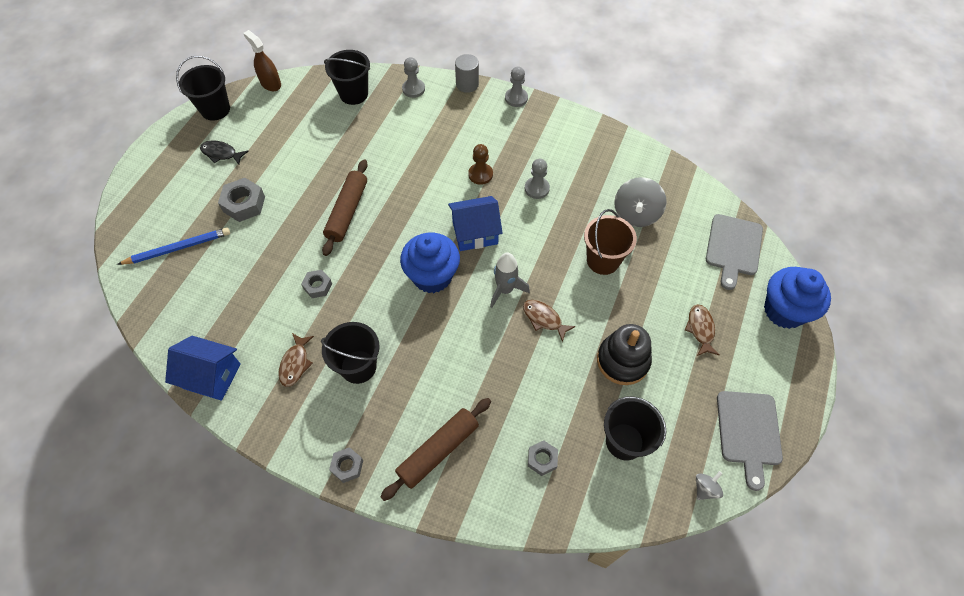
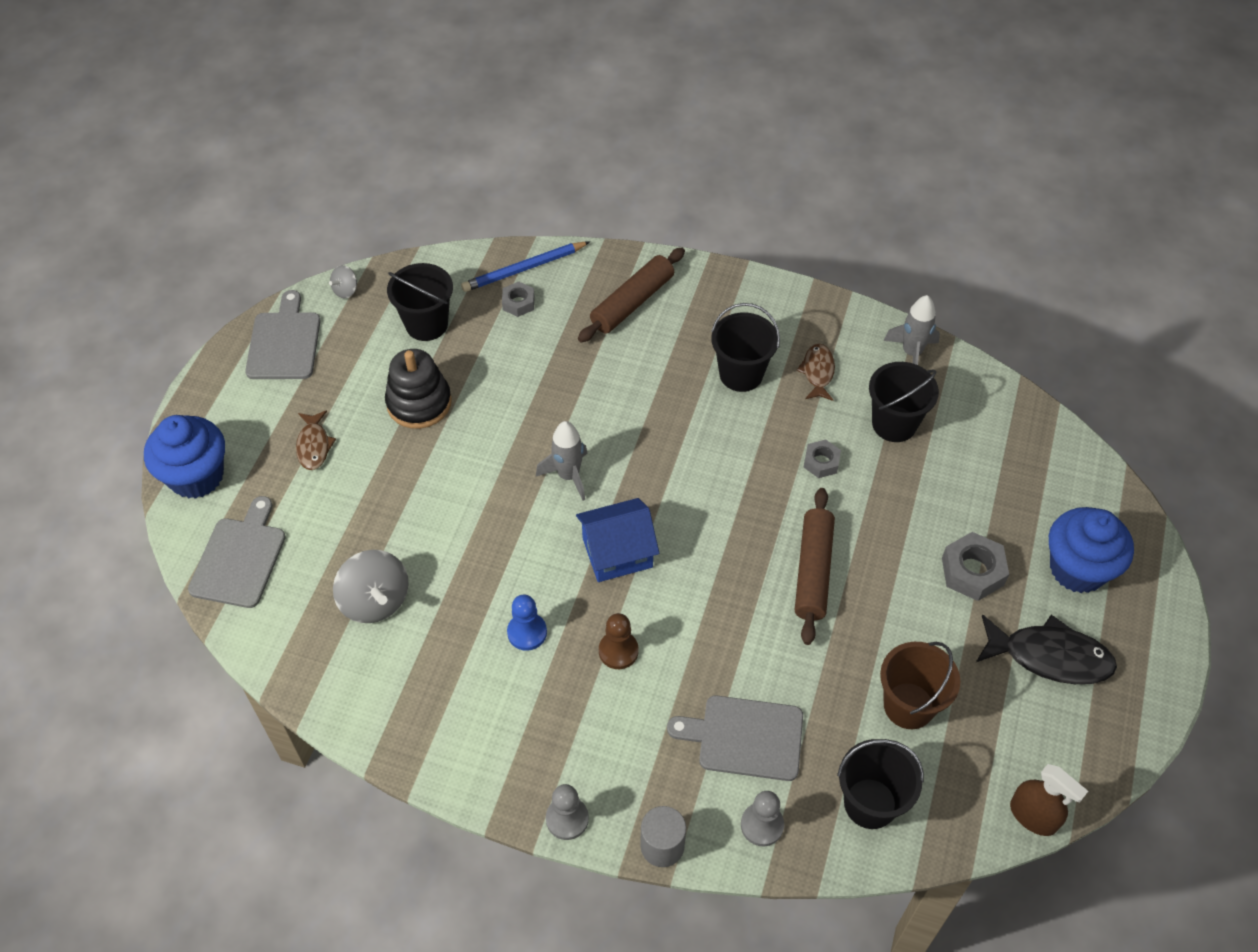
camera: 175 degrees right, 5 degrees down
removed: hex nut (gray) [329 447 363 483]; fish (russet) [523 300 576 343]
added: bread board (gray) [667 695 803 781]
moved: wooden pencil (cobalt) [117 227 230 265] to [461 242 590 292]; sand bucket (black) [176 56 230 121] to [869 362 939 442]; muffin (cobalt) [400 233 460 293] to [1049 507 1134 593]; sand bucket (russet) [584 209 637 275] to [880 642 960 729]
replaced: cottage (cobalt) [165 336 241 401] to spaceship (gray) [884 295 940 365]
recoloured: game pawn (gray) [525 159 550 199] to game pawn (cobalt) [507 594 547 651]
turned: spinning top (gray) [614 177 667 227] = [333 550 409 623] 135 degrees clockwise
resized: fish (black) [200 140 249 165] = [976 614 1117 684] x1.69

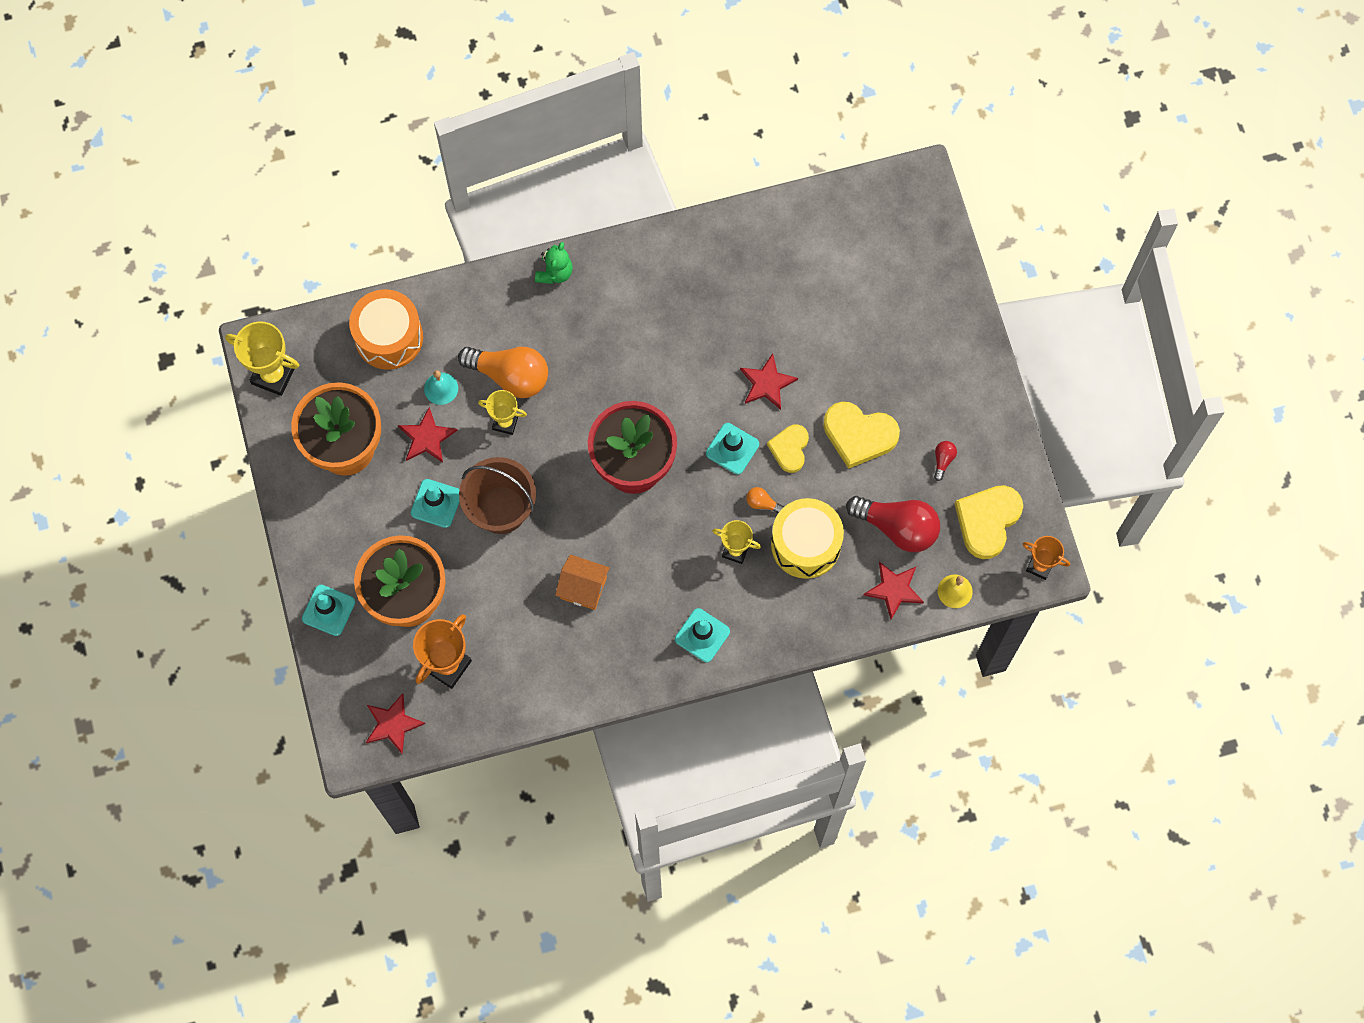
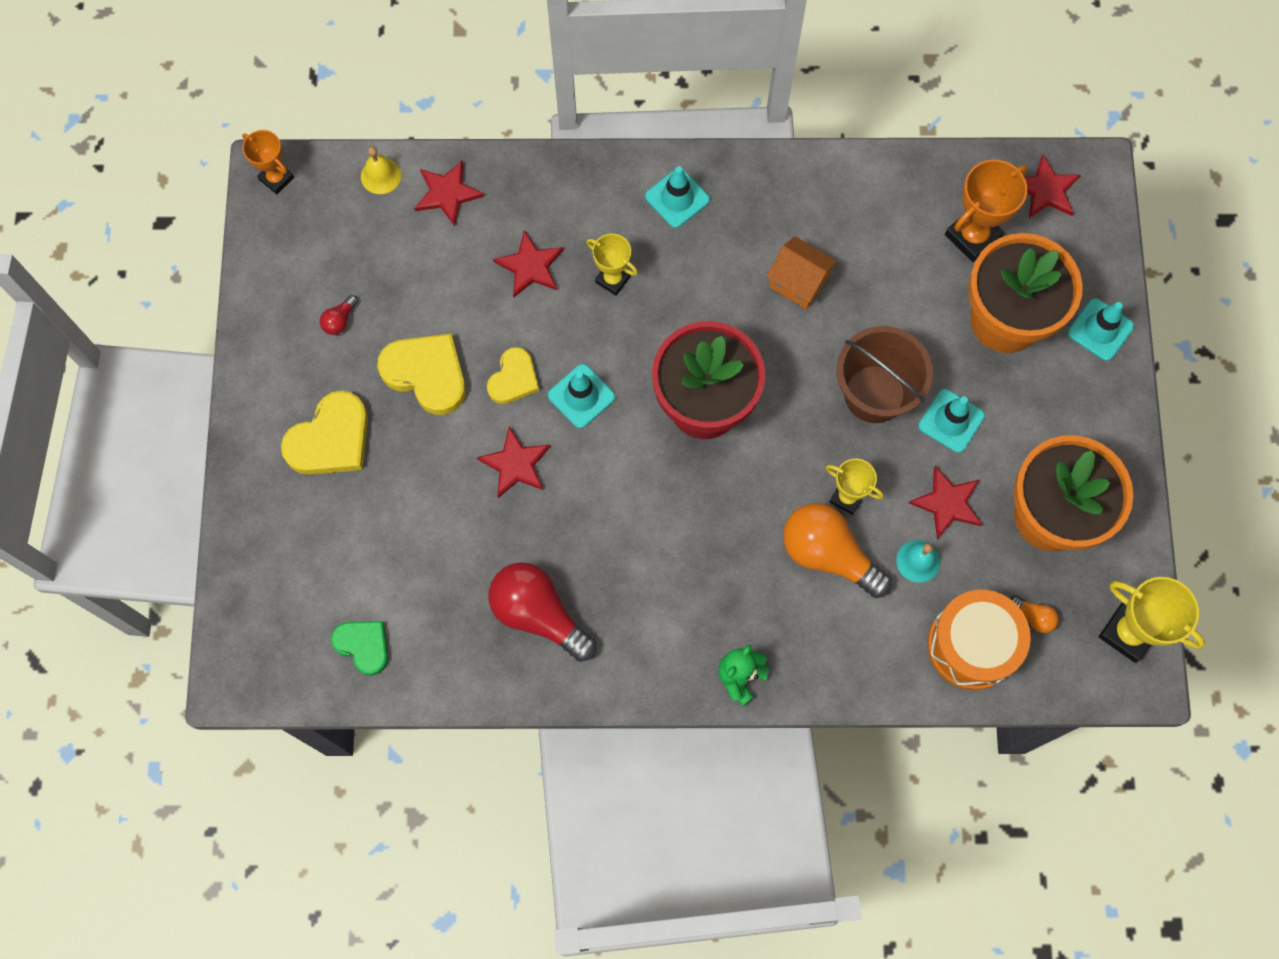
camera: 165 degrees left, 0 degrees up
added: heart (green) [331 621 388 676]
moved: lightbulb (orange) [746 487 784 513] to [1010 595 1059 633]; lightbulb (red) [846 496 940 552] to [488 562 596 662]; heart (golden) [955 485 1023 559] to [281 390 368 475]
replaced: toy drum (golden) [771 498 844 579] to star (red) [493 230 564 297]

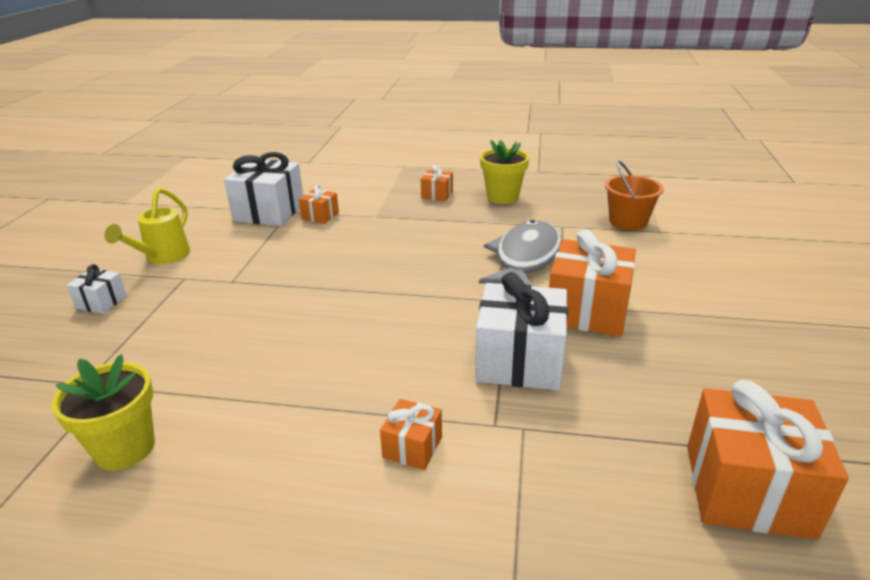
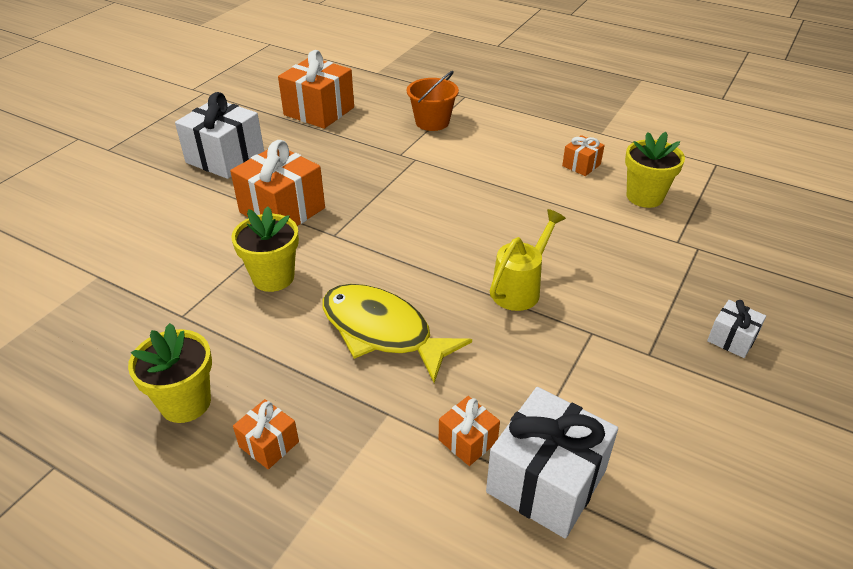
camera: 160 degrees left, 10 degrees up
added: fish (golden) [322 284 472 383]
moved: watering pot (golden) [104 188 190 264] to [490 209 566 311]; wrapped gift (orange) [380 399 442 470] to [562 135 605 176]; wrapped gift (pure white) [475 272 568 390] to [175 92 264 179]; sand bucket (orange) [605 161 664 230] to [407 71 459 131]
replaced: fish (gray) [479 220 562 286] to potted plant (golden) [231 206 299 292]

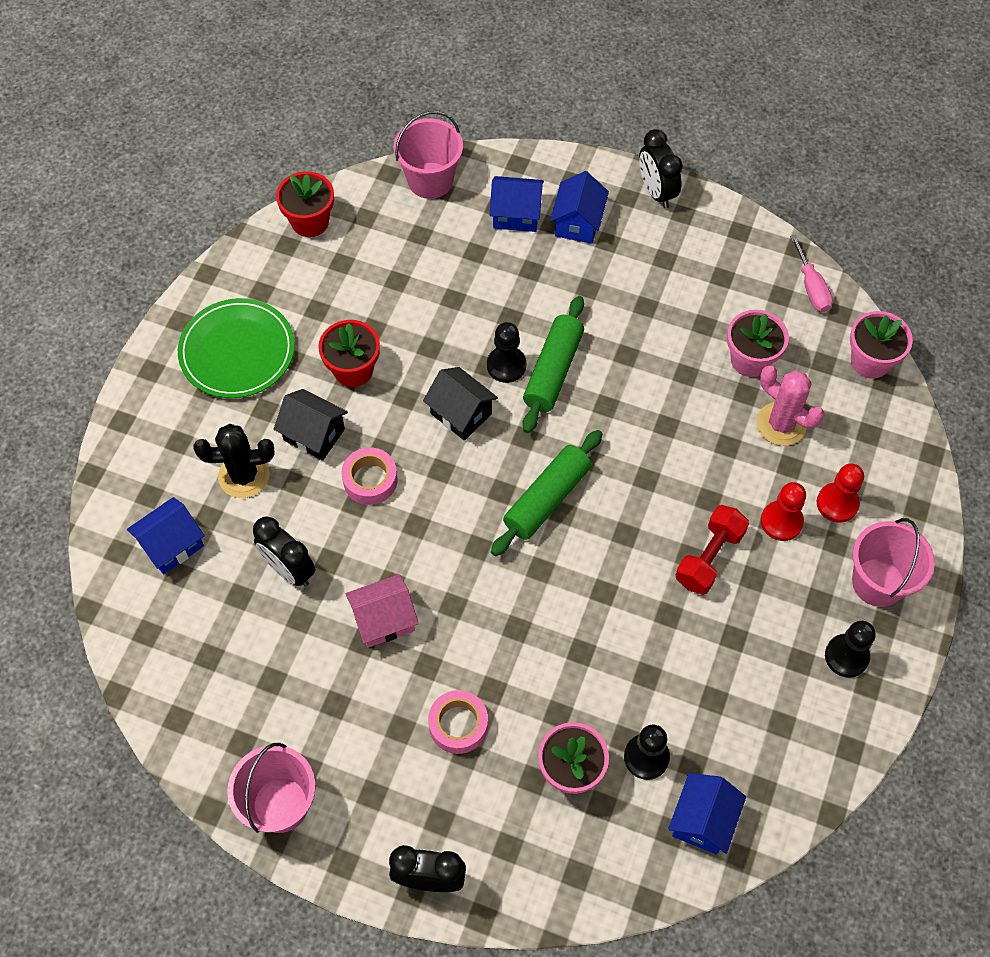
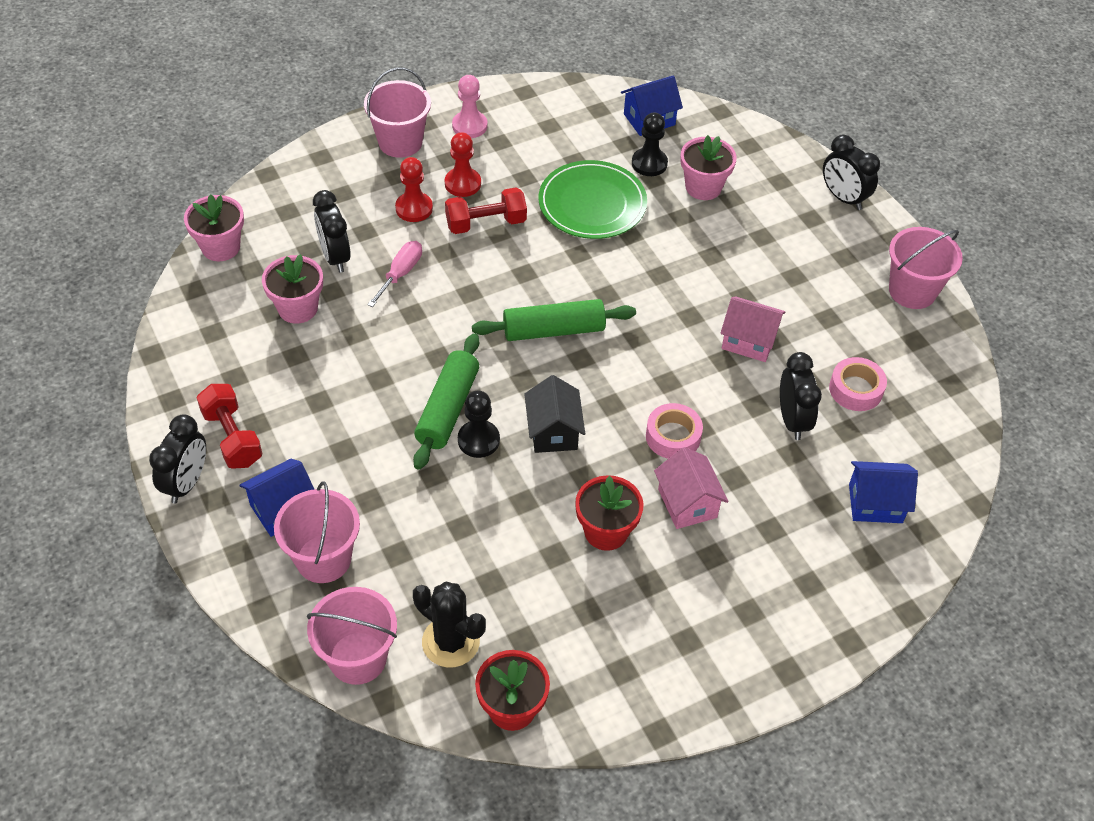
camera: 140 degrees left, 10 degrees down
added: free weight (red) [197 384 263 469]
moved: plate (green) [178 298 295 398] to [538 160 647 239]; saguaro cactus (black) [193 424 275 498] to [413 582 486 668]; sticky tape (rose-pink) [428 690 488 754] to [829 357 887 411]; flat screwdriver (rose-pink) [790 235 833 312] to [367 241 422 307]; game pawn (red) [817 464 864 523] to [445 132 481 197]
replaced: cottage (cobalt) [490 176 544 232] to sand bucket (rose-pink) [274 481 360 583]; saguaro cactus (rose-pink) [757 365 824 446] to clock (black) [313 190 351 273]
recoloured: cottage (black) [274 389 348 461] to cottage (rose-pink) [654 447 729 529]; game pawn (black) [825 621 876 678] to game pawn (rose-pink) [452 75 487 138]
turned: rolling pin (green) [522 296 584 433] = [413 333 479 470] 45 degrees counterclockwise

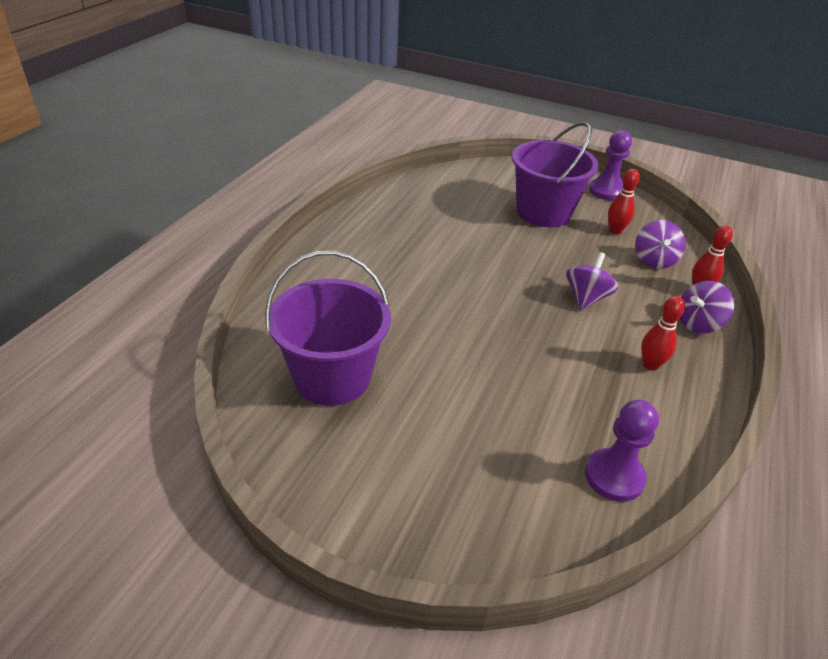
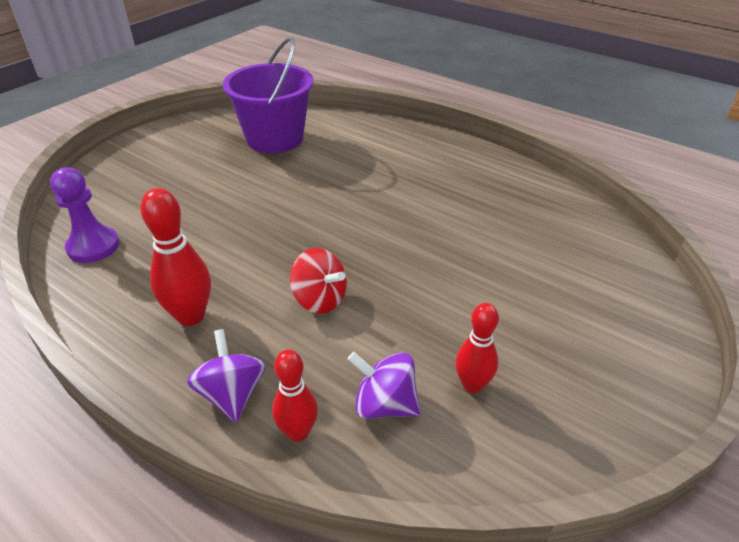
camera: 105 degrees right, 0 degrees up
removed: sand bucket (violet) [512 122 599 227]; game pawn (violet) [589 130 632 201]
recoloured: spinning top (violet) [566 252 618 310] to spinning top (red) [290 248 347 314]
resized: tenpin (red) [641 296 685 371] = [140 188 211 326] x1.51

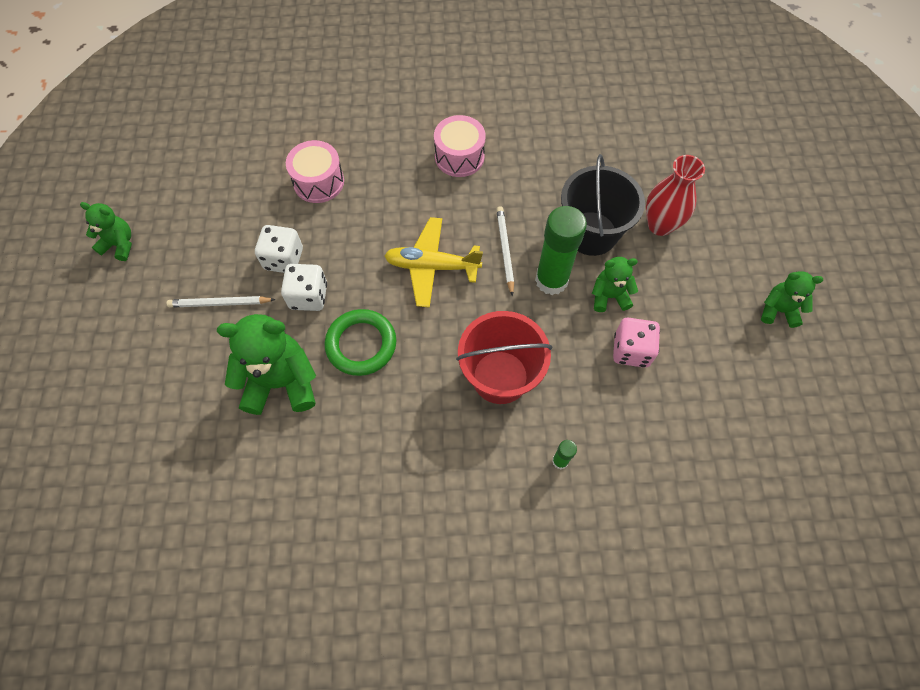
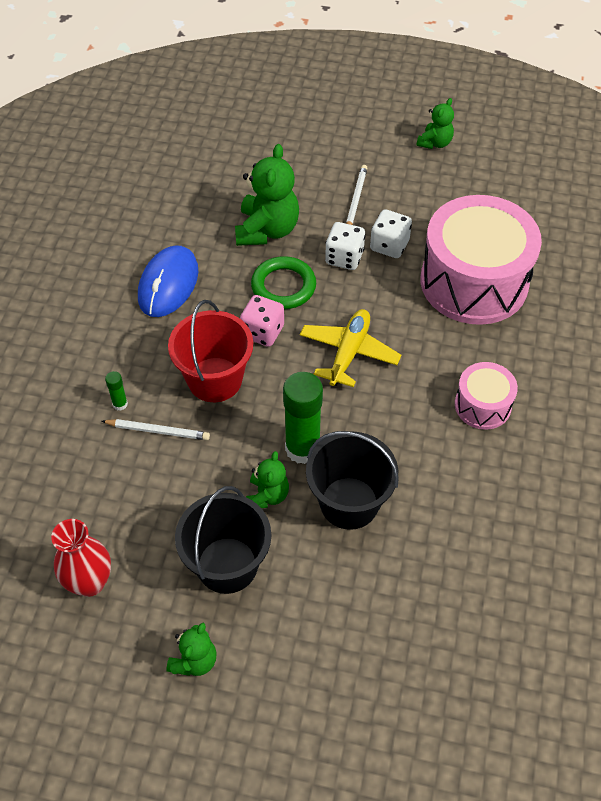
camera: 105 degrees right, 10 degrees down
added: PC mouse (cobalt) [138 245 198 317]; sand bucket (black) [175 486 271 594]
moved: wooden pencil (pure white) [496 206 514 296] to [102 419 210 440]; dice (rose-pink) [613 318 660 368] to [240 295 284 347]; vase (red) [646 155 705 236] to [51 519 111 597]
resized: toy drum (rose-pink) [286 140 344 203] = [421 195 542 325] x2.07

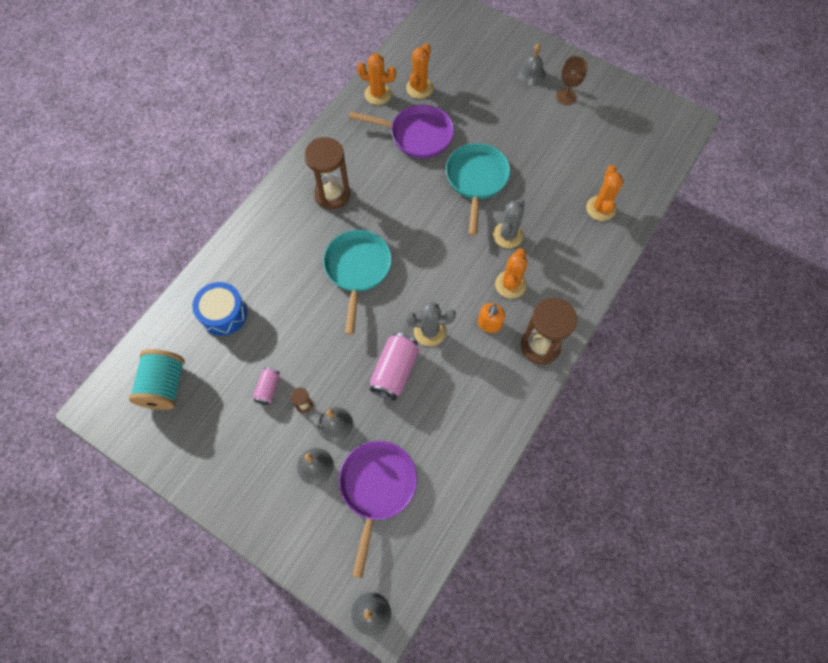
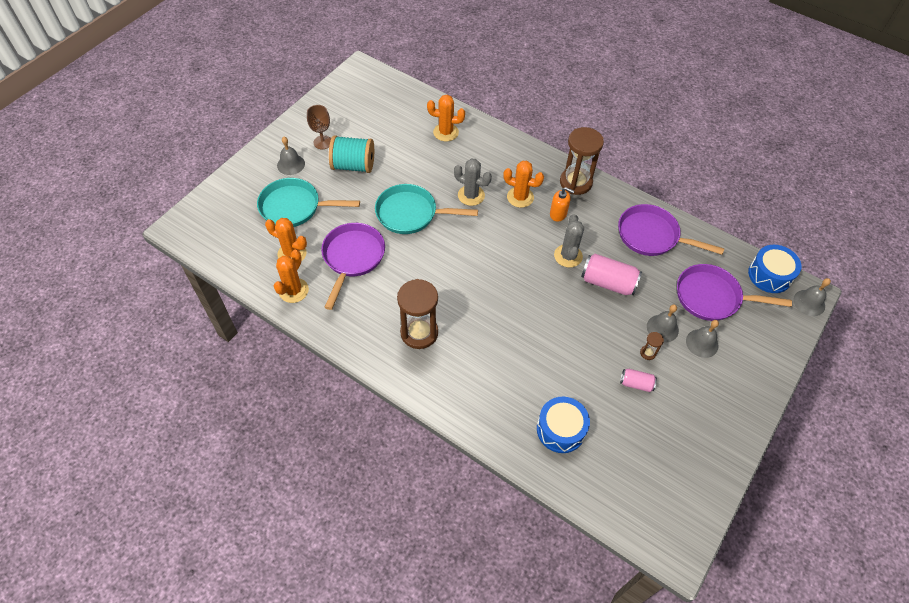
camera: 90 degrees left, 10 degrees down
added: pan (violet) [618 204 724 256]; toy drum (cobalt) [748 245 802 293]
moved: reel of thread (turquoise) [129 349 185 410] to [329 135 374 173]; pan (turquoise) [323 230 392 335] to [257 178 360 227]

